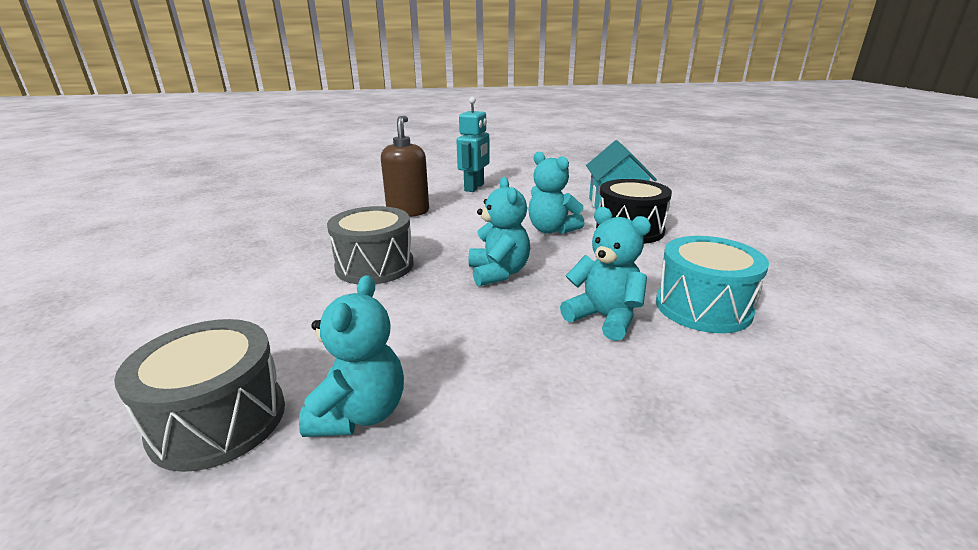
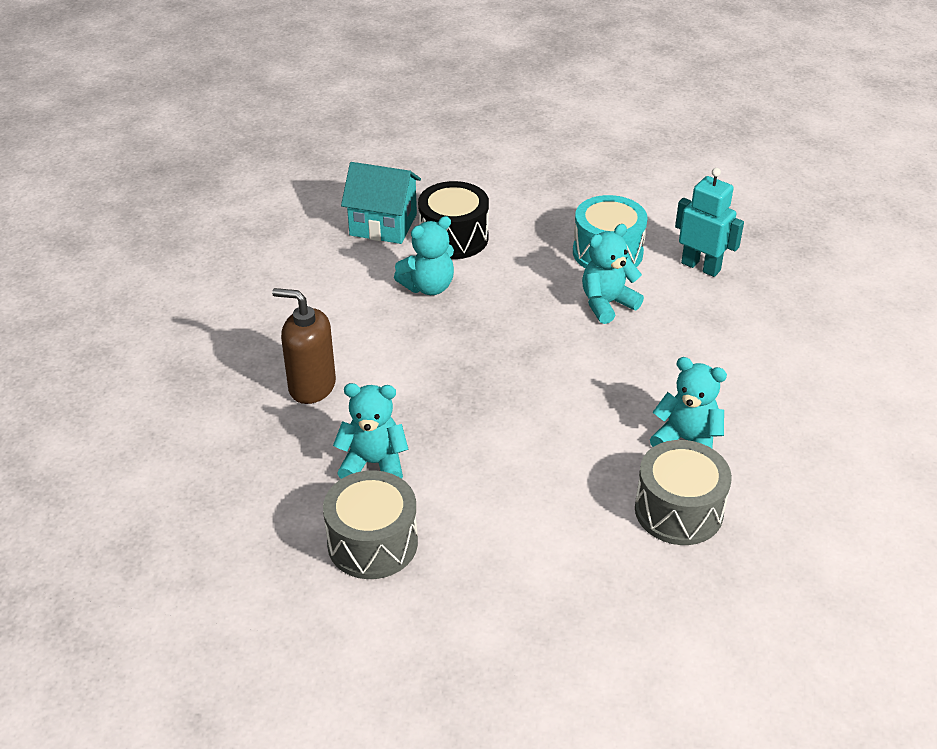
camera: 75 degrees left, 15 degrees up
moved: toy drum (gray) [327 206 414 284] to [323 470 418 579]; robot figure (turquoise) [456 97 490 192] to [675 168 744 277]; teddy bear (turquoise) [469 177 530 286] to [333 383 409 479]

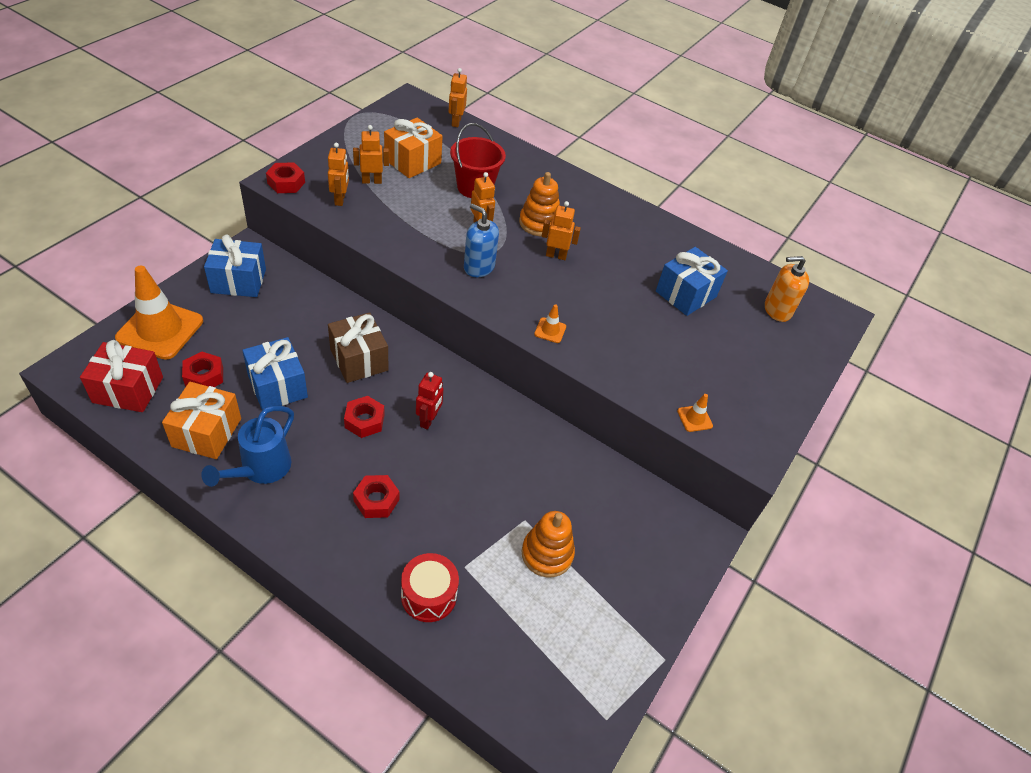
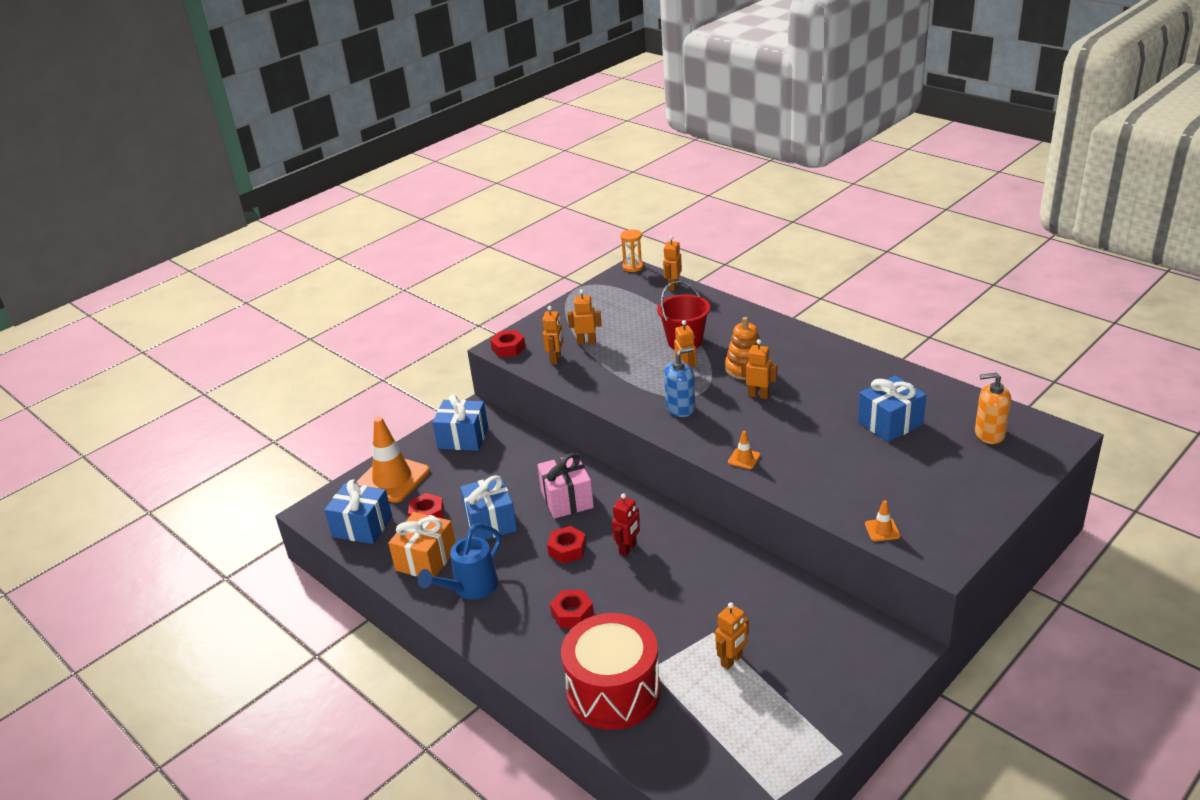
camera: 20 degrees right, 15 degrees down
removed: wrapped gift (orange) [384 118 443 178]
added: sandglass (orange) [620 229 644 272]
replaced: ring stacker (orange) [522 511 575 578] to robot figure (orange) [715 602 749 670]
recoloured: wrapped gift (red) [80 340 163 412] to wrapped gift (cobalt) [324 479 392 544]; wrapped gift (russet) [328 312 389 383] to wrapped gift (rose-pink) [537 453 594 519]
turned: pump bottle (cobalt) [464 204 499 277] = [664 347 695 417] 105 degrees clockwise
resized: toy drum (red) [401 553 459 622] = [561 613 661 730] x1.78

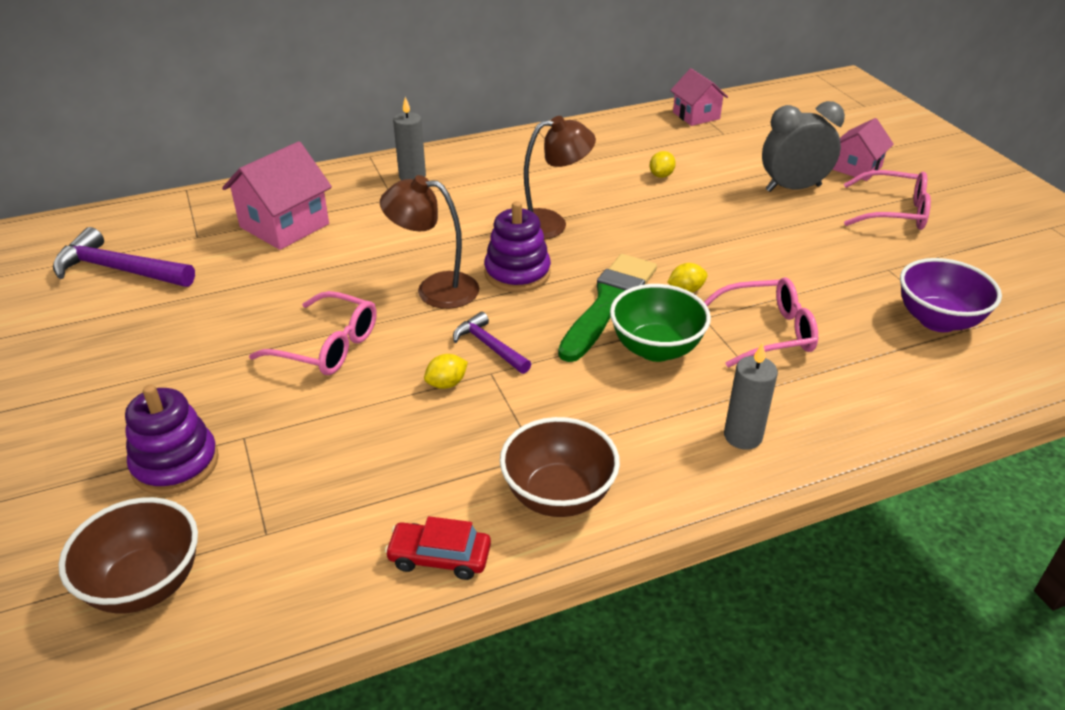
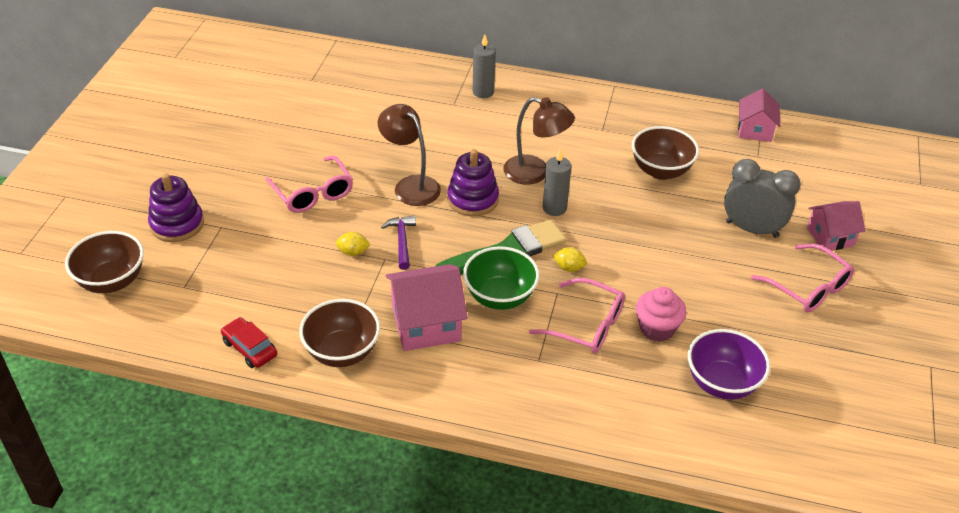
camera: 35 degrees right, 5 degrees up
removed: carpenter's hammer (violet) [53 227 195 287]
added: muffin (rose-pink) [636 287 686 342]
moved: cottage (rose-pink) [222 141 332 250] to [385 264 468 351]; pillar candle (gray) [724 343 778 450] to [543 148 571 216]
replaced: toy lemon (golden) [650 151 676 178] to deep dish (russet) [632 126 699 180]

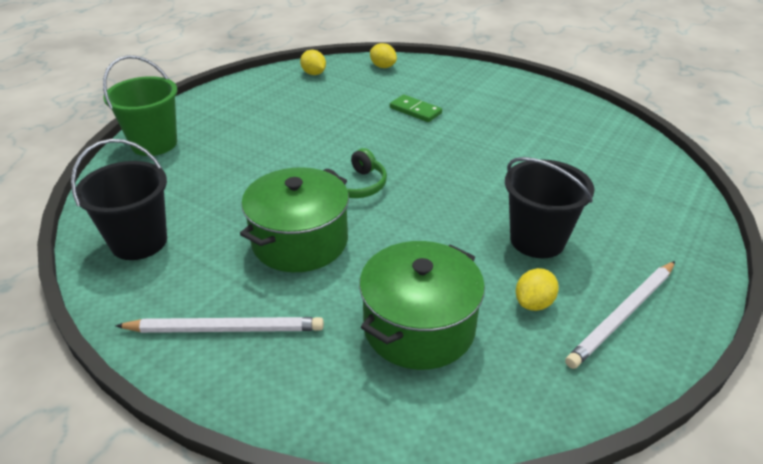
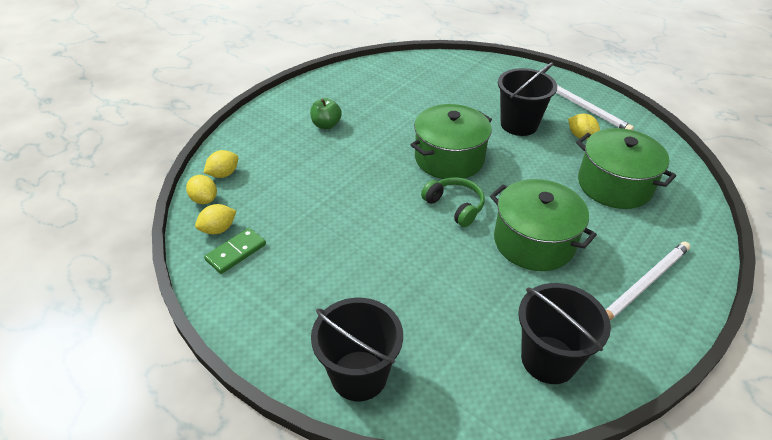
camera: 85 degrees left, 5 degrees up
added: toy lemon (golden) [186 175 217 204]; toy apple (green) [310 98 342 129]; pot (green) [410 104 492 179]
moved: domino tile (green) [390 95 442 122] to [204 228 266 274]
recoloured: sand bucket (green) [103 55 178 156] to sand bucket (black) [311 298 403 401]
turned: wooden pencil (pure white) [115 317 324 333] = [606 241 690 320] 45 degrees clockwise

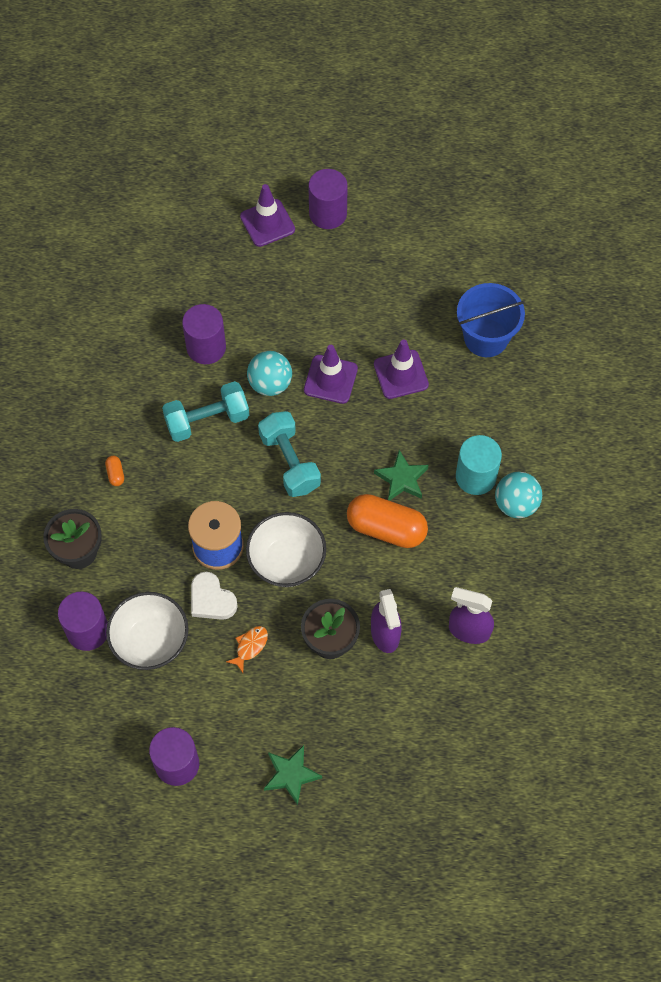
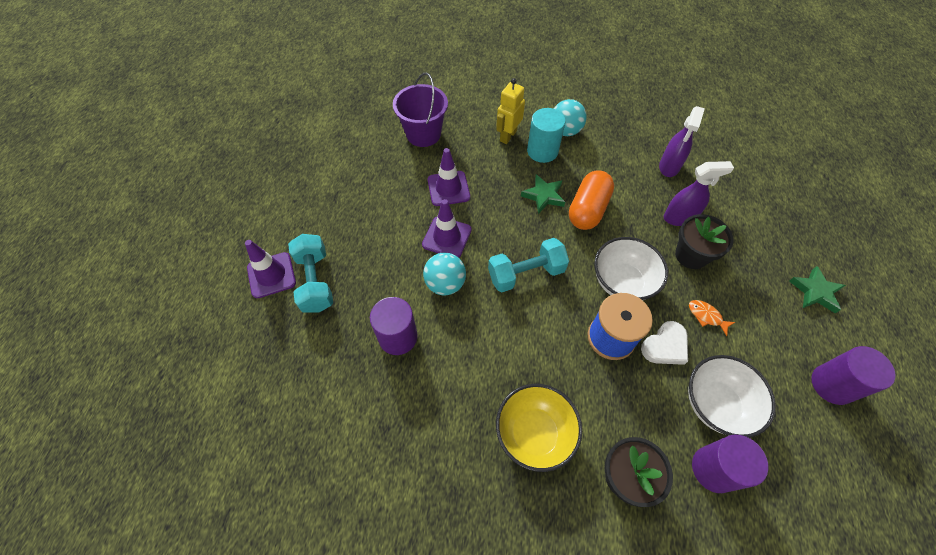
camera: 85 degrees left, 5 degrees down
removed: solid cylinder (violet) [308 169 348 229]
added: robot figure (golden) [496 78 525 144]
moved: free weight (turquoise) [162 381 249 442] to [288 234 333 313]
replaced: pill (orange) [105 456 124 486] to deep dish (golden) [496 384 582 472]
recoloured: sand bucket (cobalt) [457 283 525 357] to sand bucket (violet) [393 73 448 147]

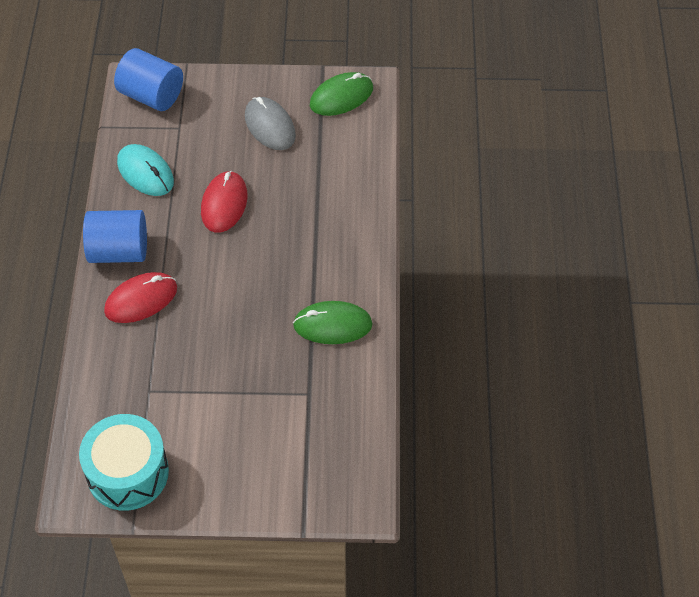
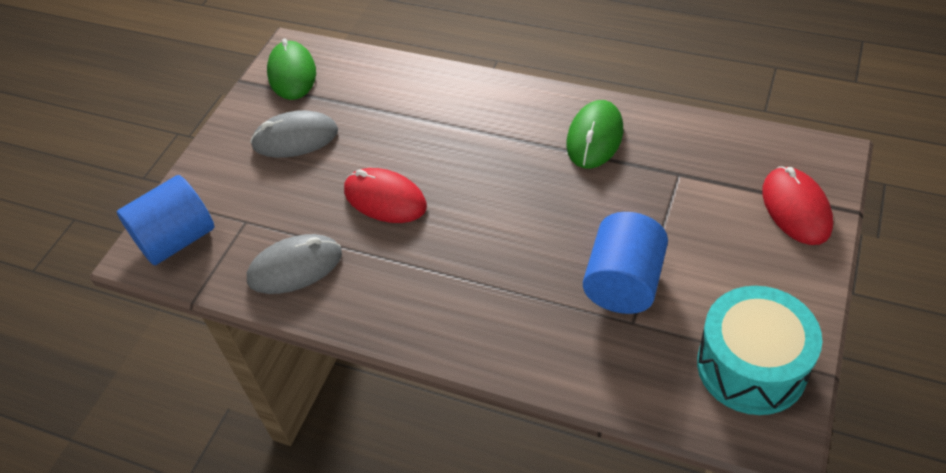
camera: 65 degrees left, 5 degrees down
moved: solid cylinder (cobalt) [83 210 147 263] to [583 212 668 314]; PC mouse (red) [104 272 177 323] to [762 166 833 245]
recoloured: PC mouse (turquoise) [117 144 174 196] to PC mouse (gray) [247 234 342 294]

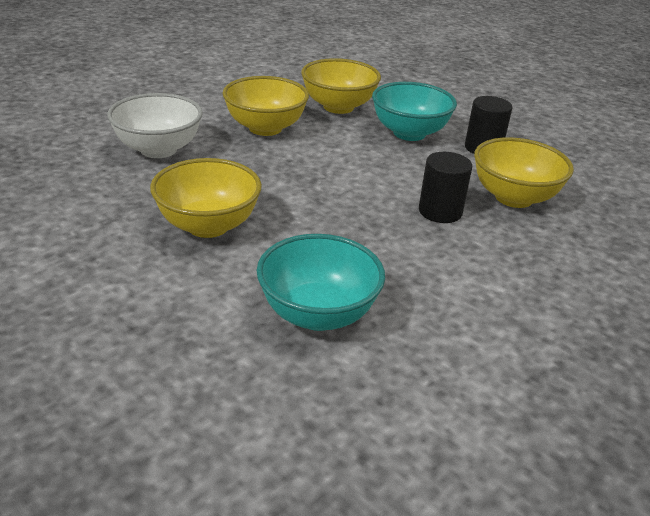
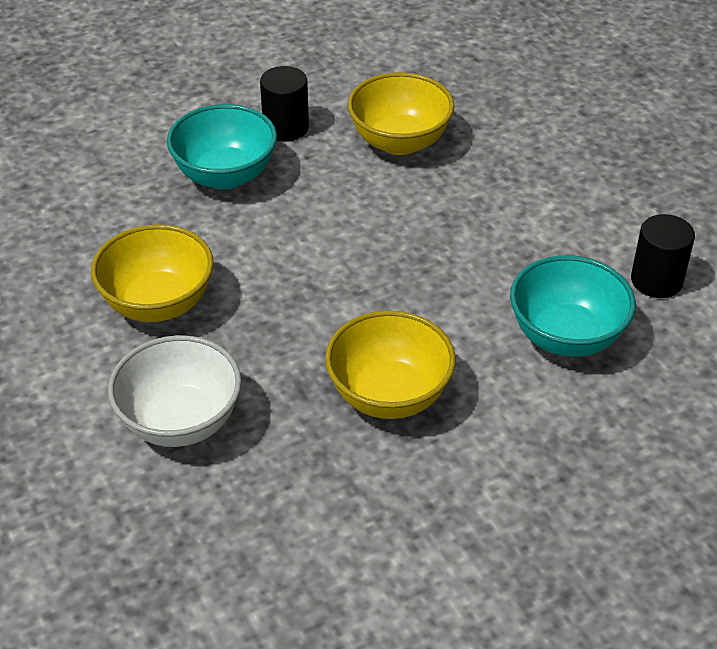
camera: 70 degrees left, 10 degrees up
removed: deep dish (golden) [301 58 381 114]
moved: solid cylinder (black) [419 152 472 223] to [631 214 695 298]

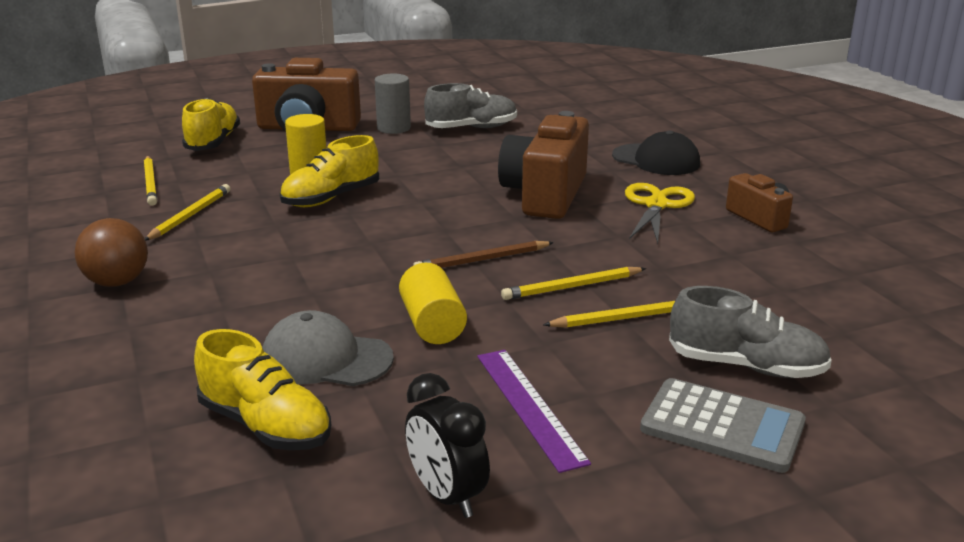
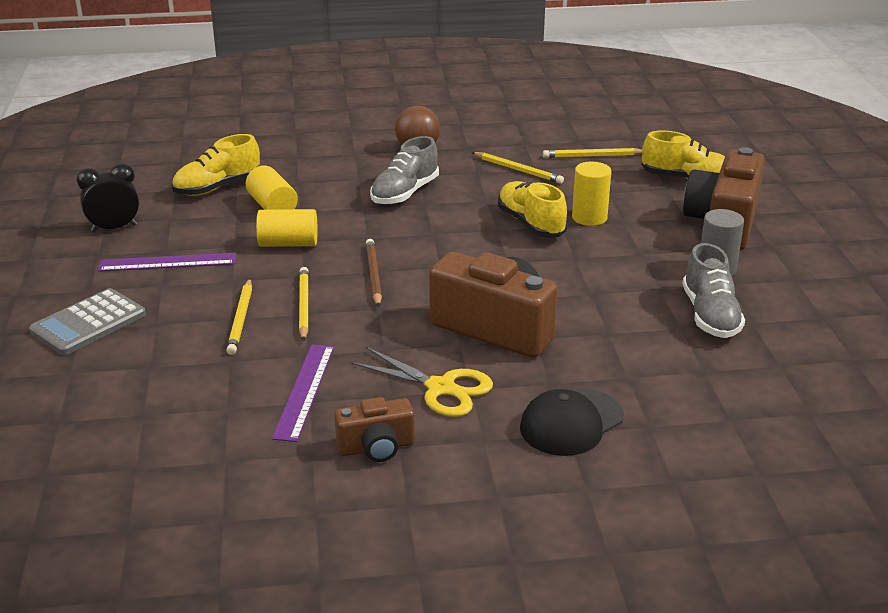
camera: 105 degrees right, 5 degrees up
added: measuring stick (violet) [272 344 334 442]
moved: lace-up shoe (gray) [669 286 832 378] to [370 136 439 205]
replaced: baseball cap (gray) [262 310 394 386] to solid cylinder (golden) [246 166 298 210]

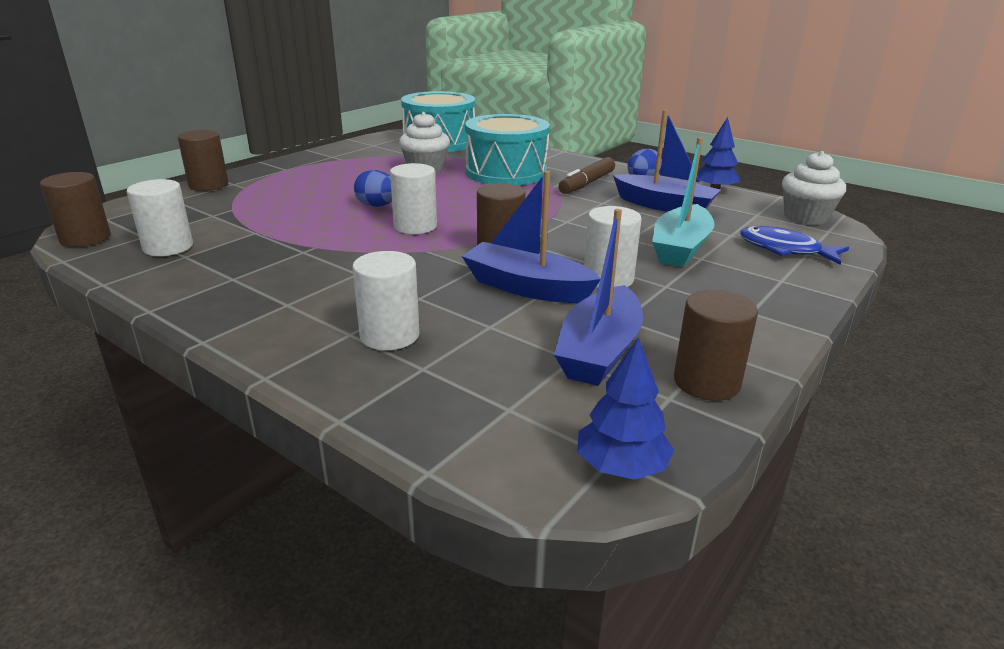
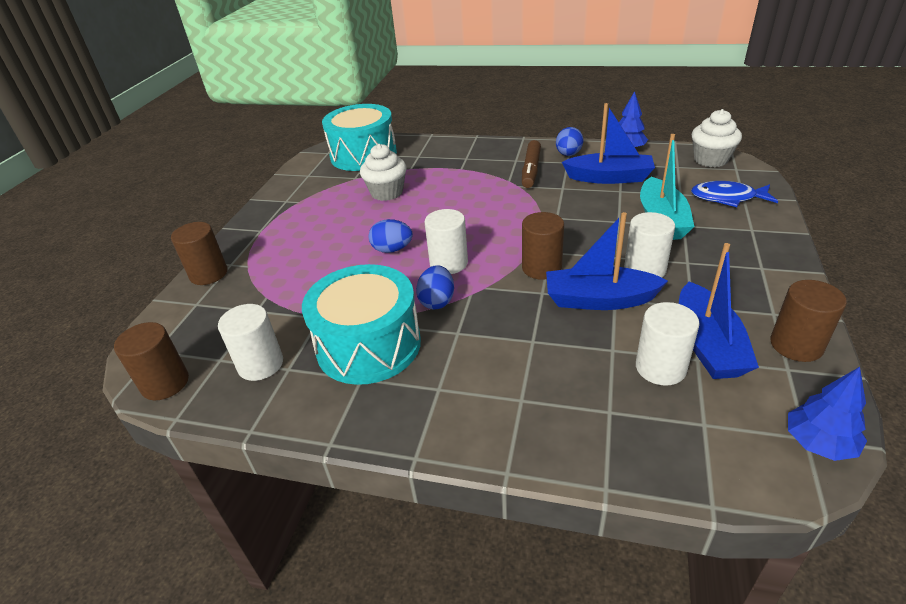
camera: 20 degrees left, 10 degrees up
added: toy egg (cobalt) [416 265 454 309]
moved: solid cylinder (pure white) [352 251 420 350] to [636 302 700 386]; toy drum (turquoise) [465 114 550 185] to [302 264 421 385]

